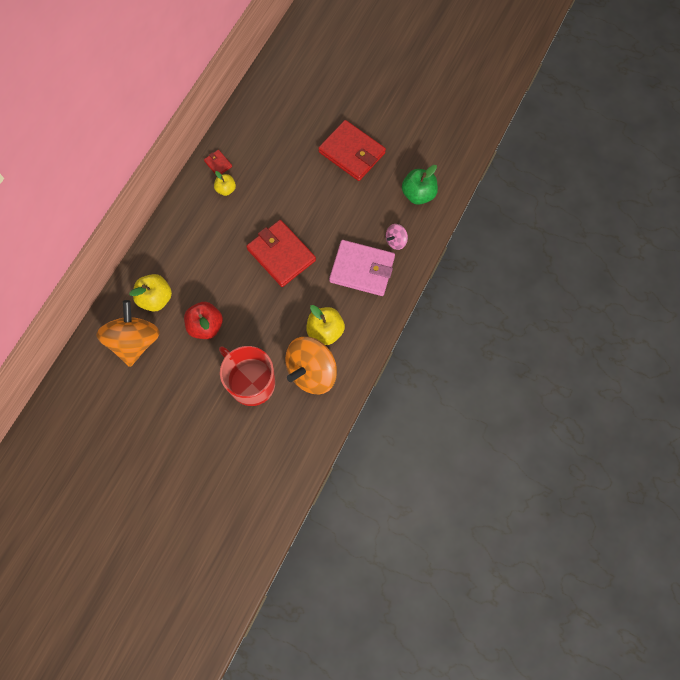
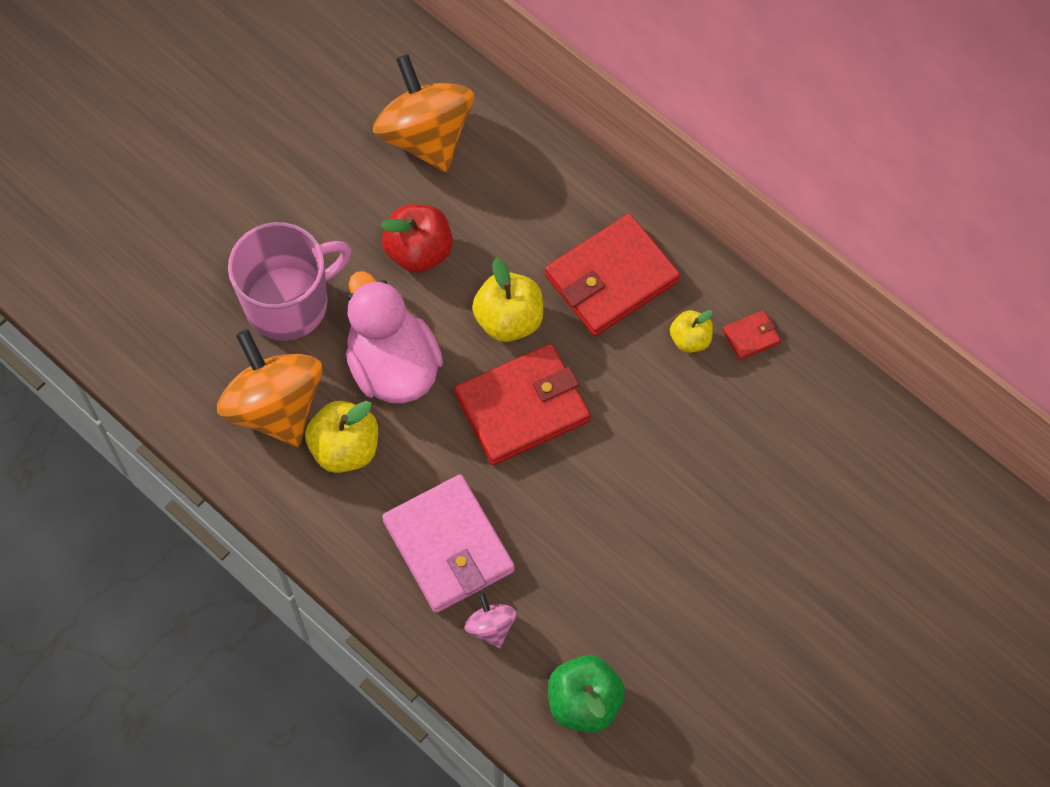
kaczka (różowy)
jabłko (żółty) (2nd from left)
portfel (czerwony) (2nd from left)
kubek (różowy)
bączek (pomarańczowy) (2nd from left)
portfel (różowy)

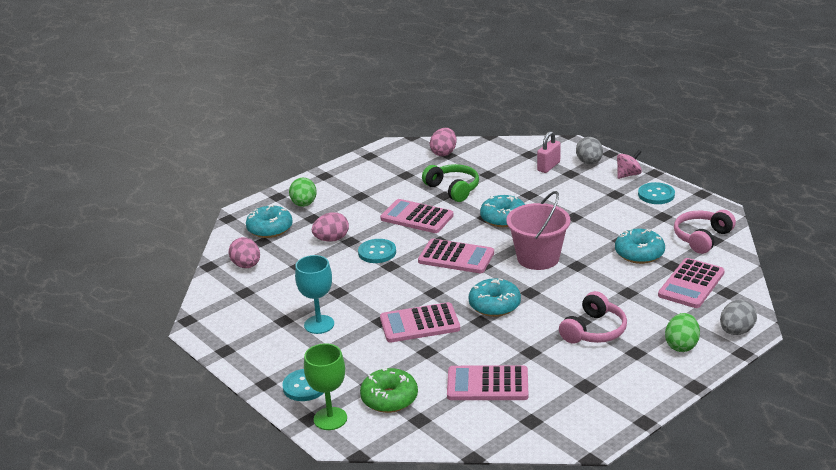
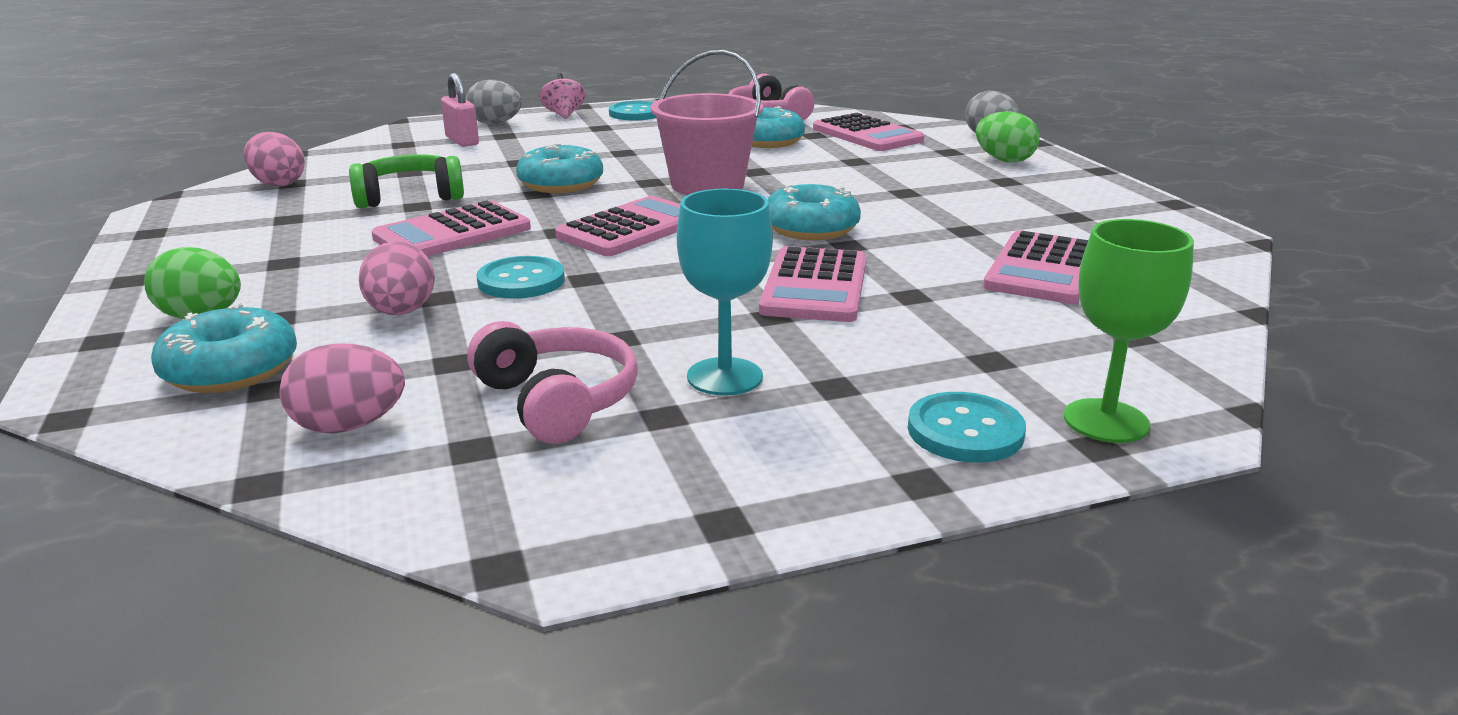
donut (zielony)
słuchawki (różowy) (1st from left)

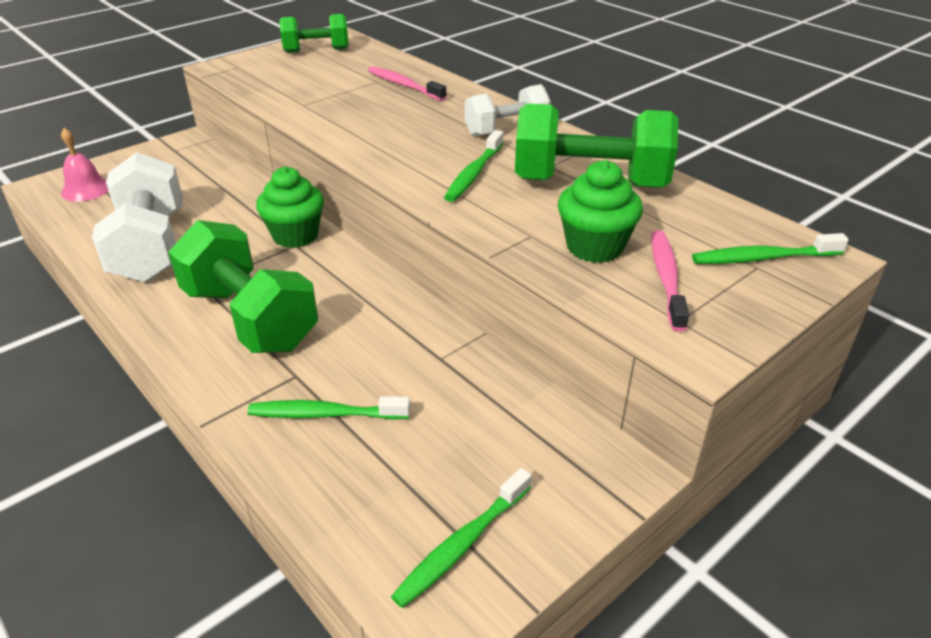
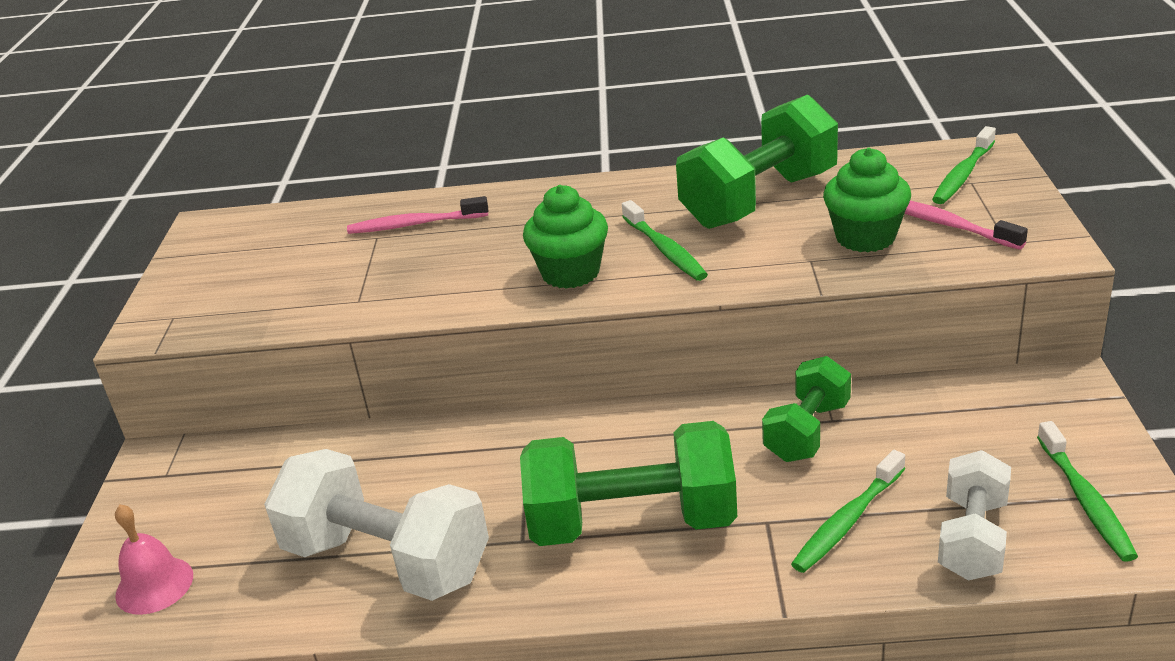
muffinka (zielony) (1st from left)
hantel (zielony) (3rd from left)
hantel (biały) (2nd from left)

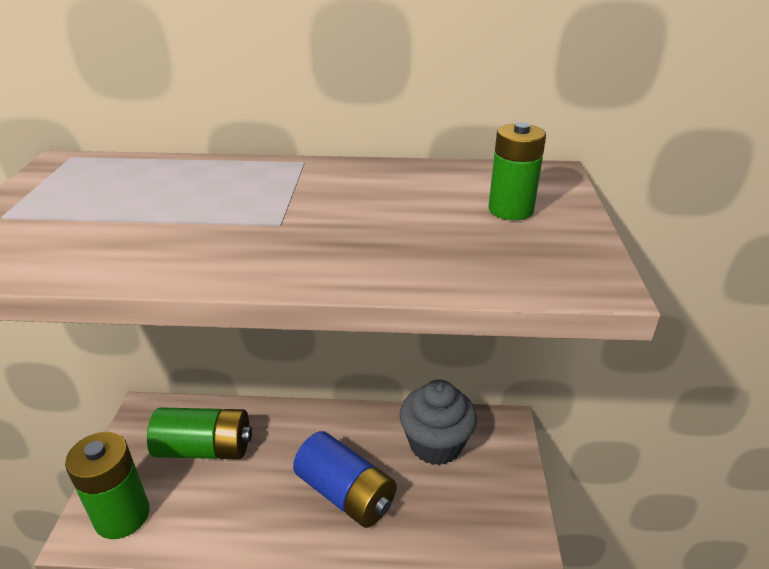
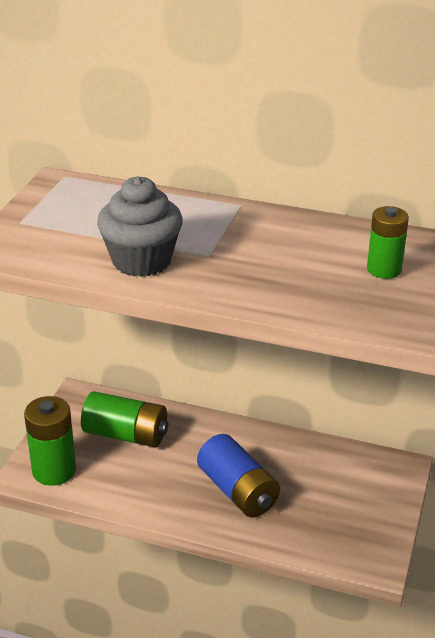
muffinka (szary)

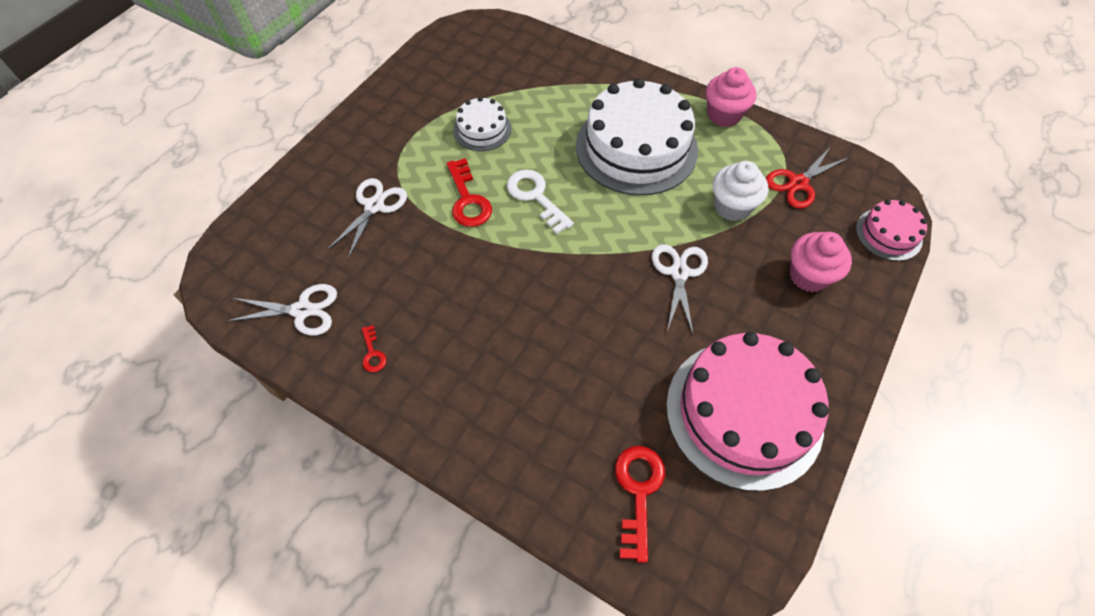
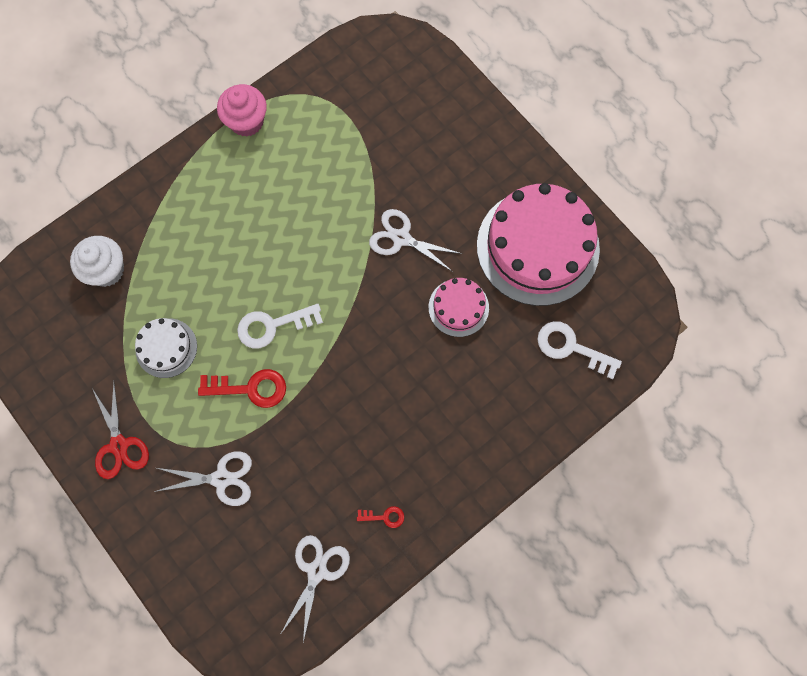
tort (biały) (2nd from left in the first image)
muffinka (różowy) (2nd from left in the first image)
muffinka (biały)
nożyczki (czerwony)
tort (różowy) (1st from left)
klucz (biały) (2nd from left)
nożyczki (biały) (1st from left)

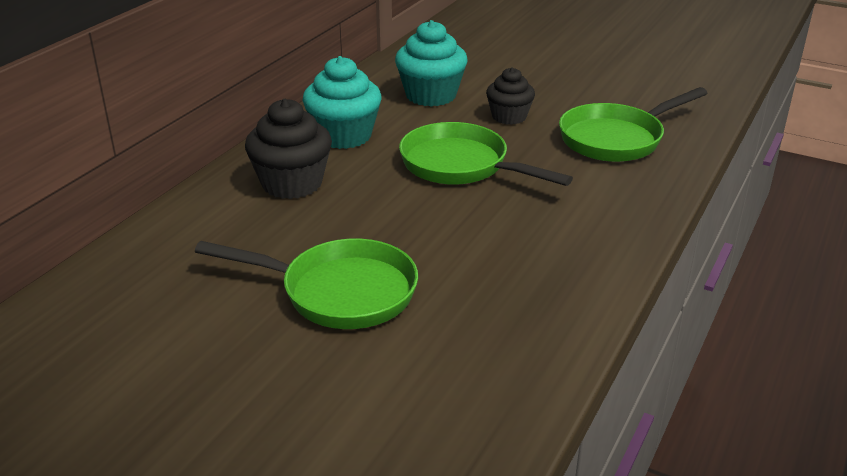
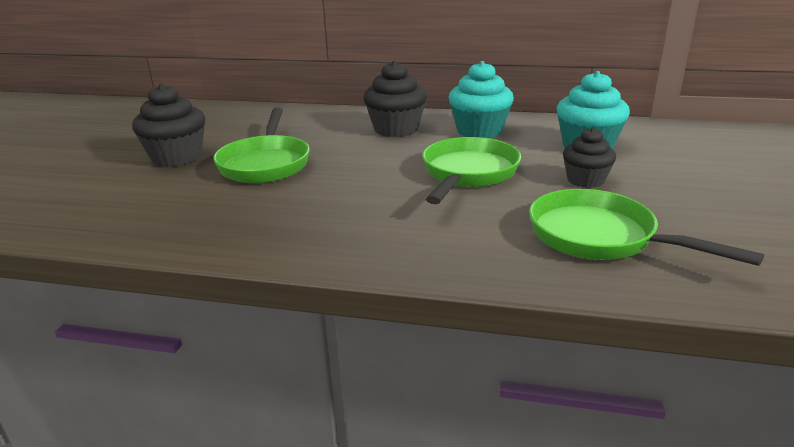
muffinka (czarny) (1st from left)

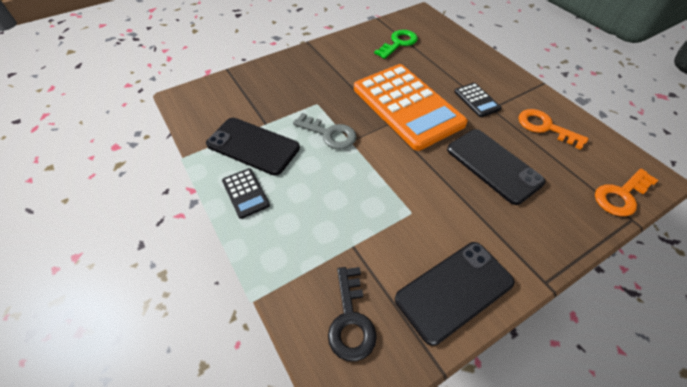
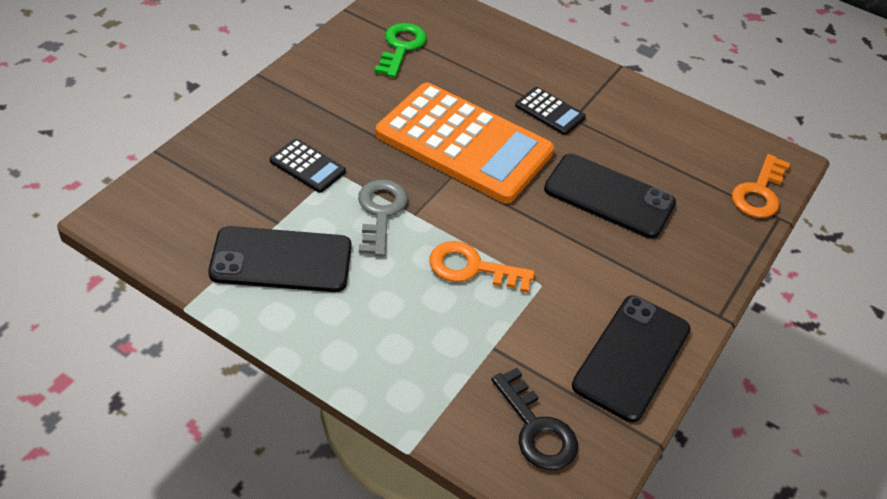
kalkulator (czarny) (1st from left)
klucz (pomarańczowy) (1st from left)
klucz (szary)

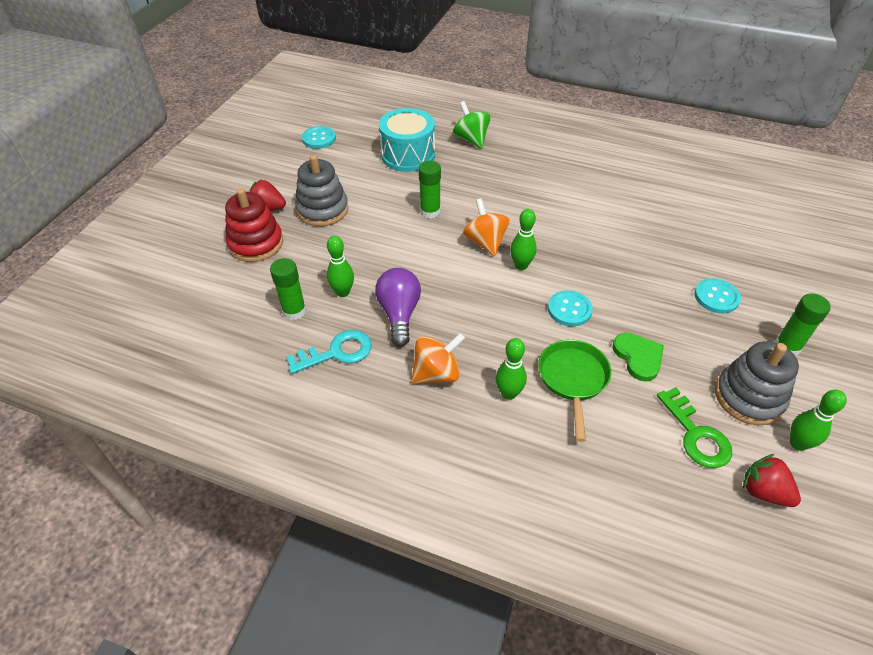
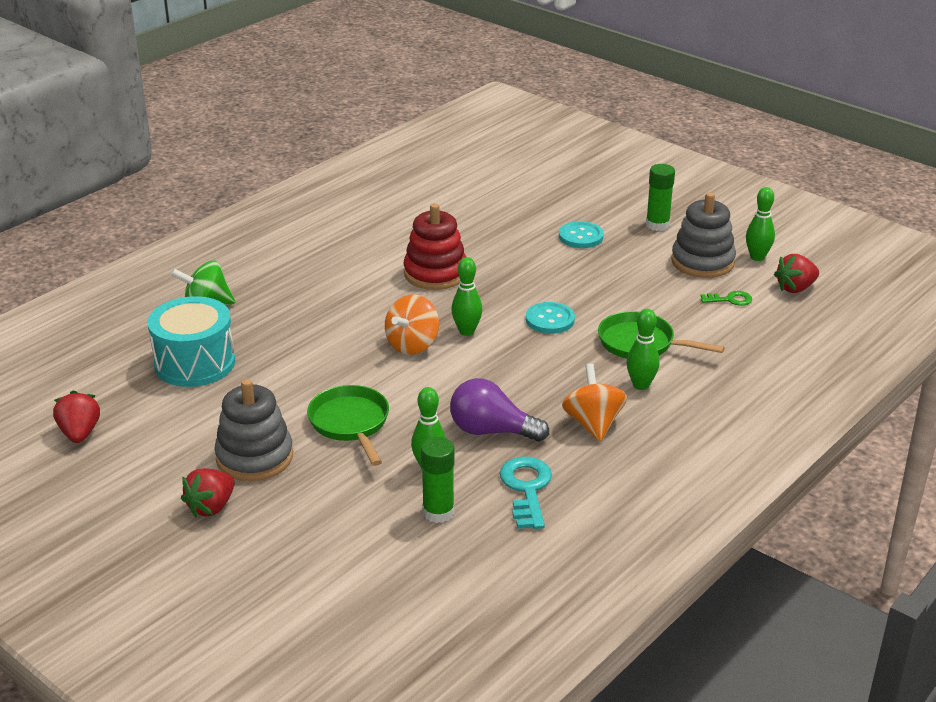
klej w sztyfcie (zielony) (2nd from left in the first image)
serce (zielony)
patelnia (zielony) (1st from left)
zabawka nakładanka (czerwony)
truskawka (czerwony) (1st from left)
bączek (pomarańczowy) (1st from left)
klucz (zielony)

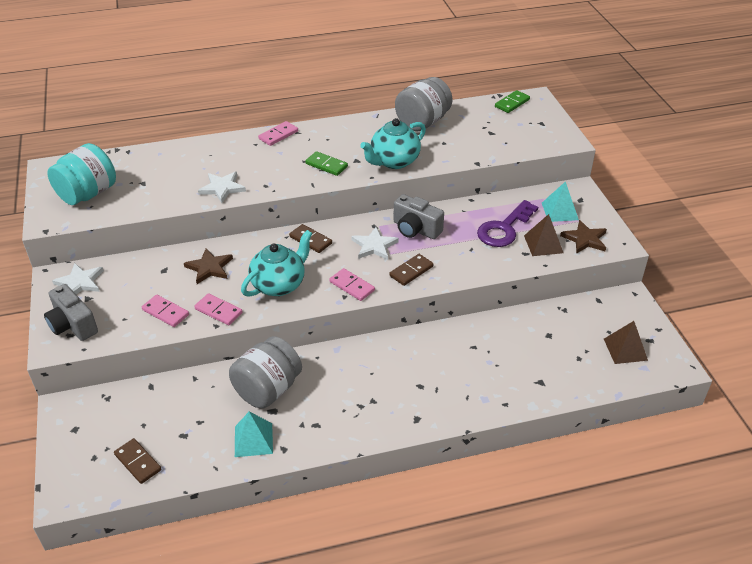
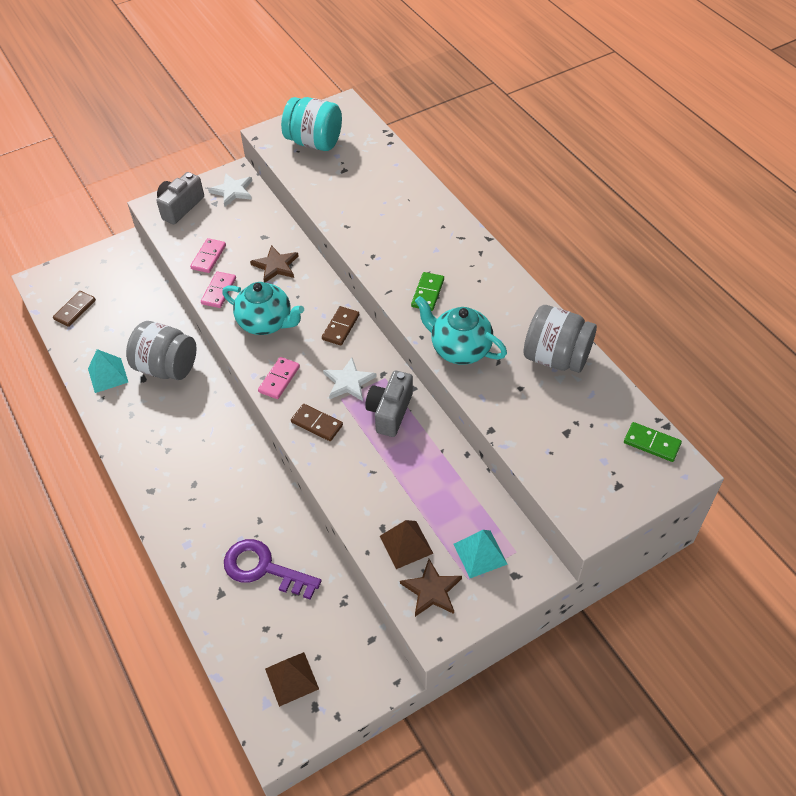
gwiazda (biały) (2nd from left in the first image)
kostka domina (różowy) (3rd from left in the first image)
klucz (fioletowy)

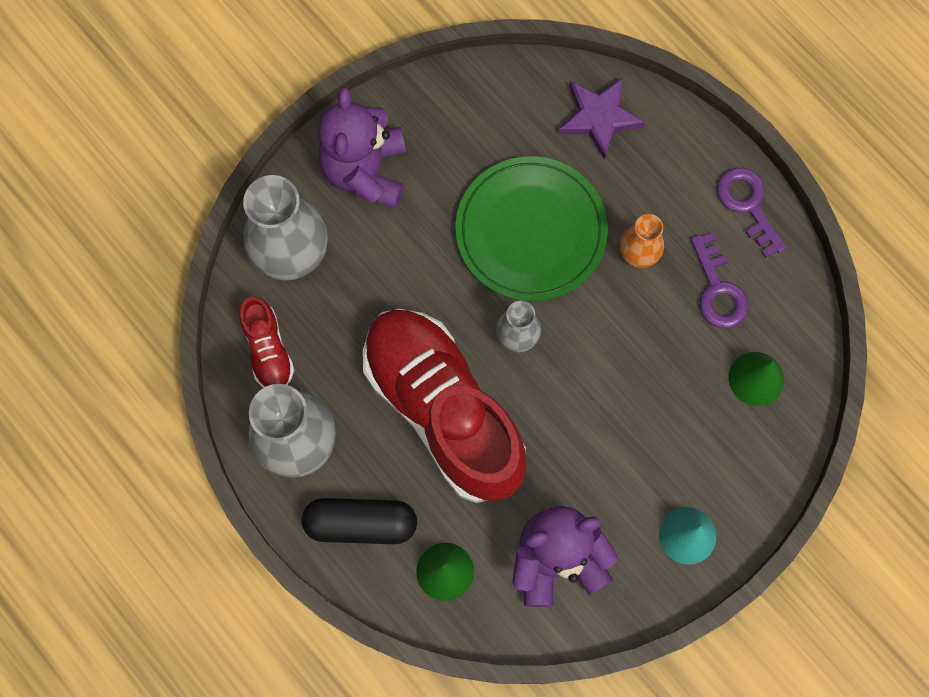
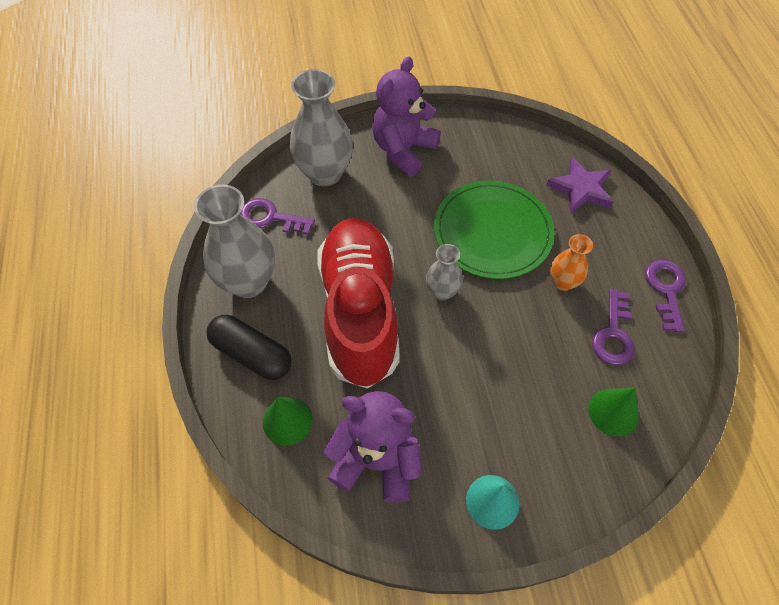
klucz (fioletowy) (1st from left)

